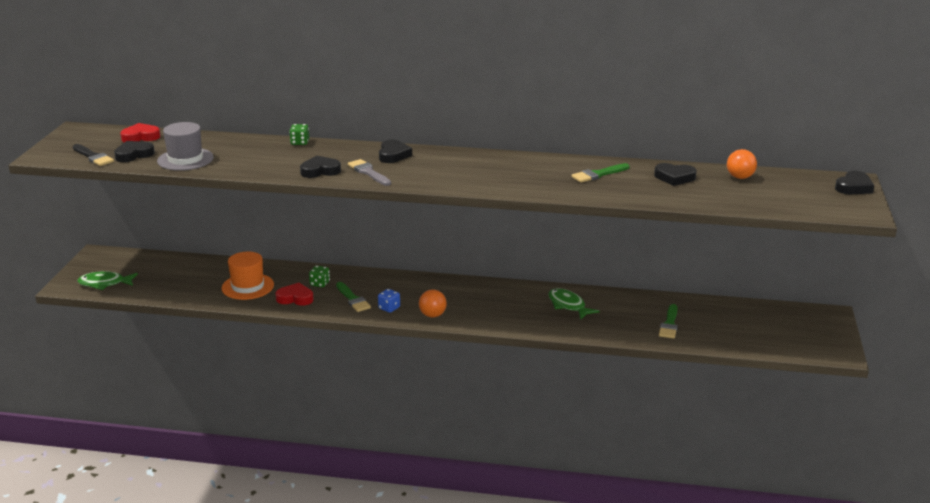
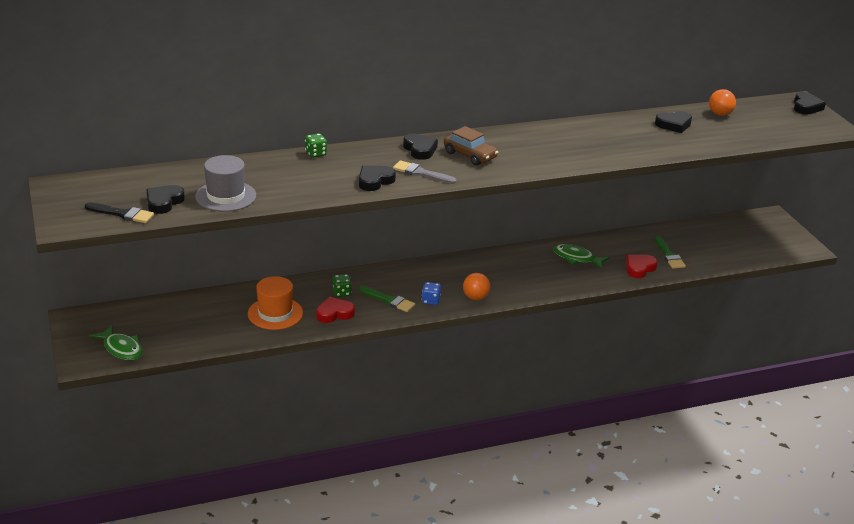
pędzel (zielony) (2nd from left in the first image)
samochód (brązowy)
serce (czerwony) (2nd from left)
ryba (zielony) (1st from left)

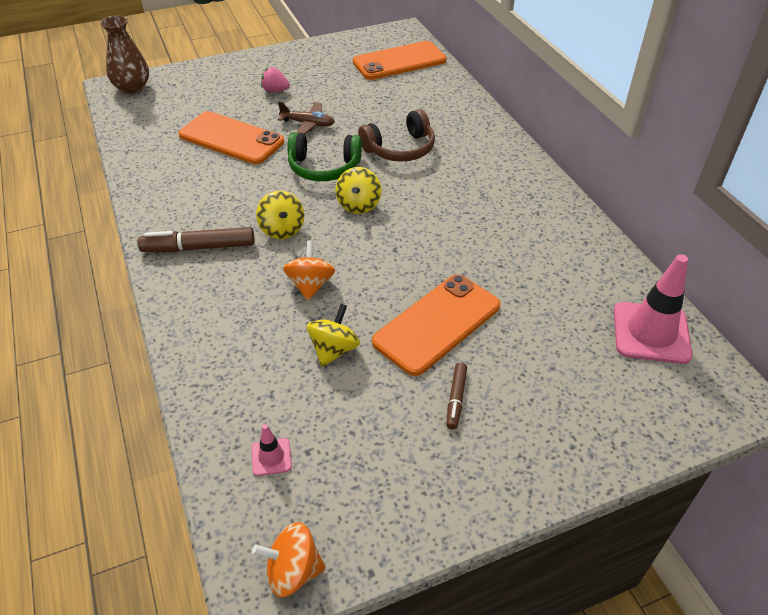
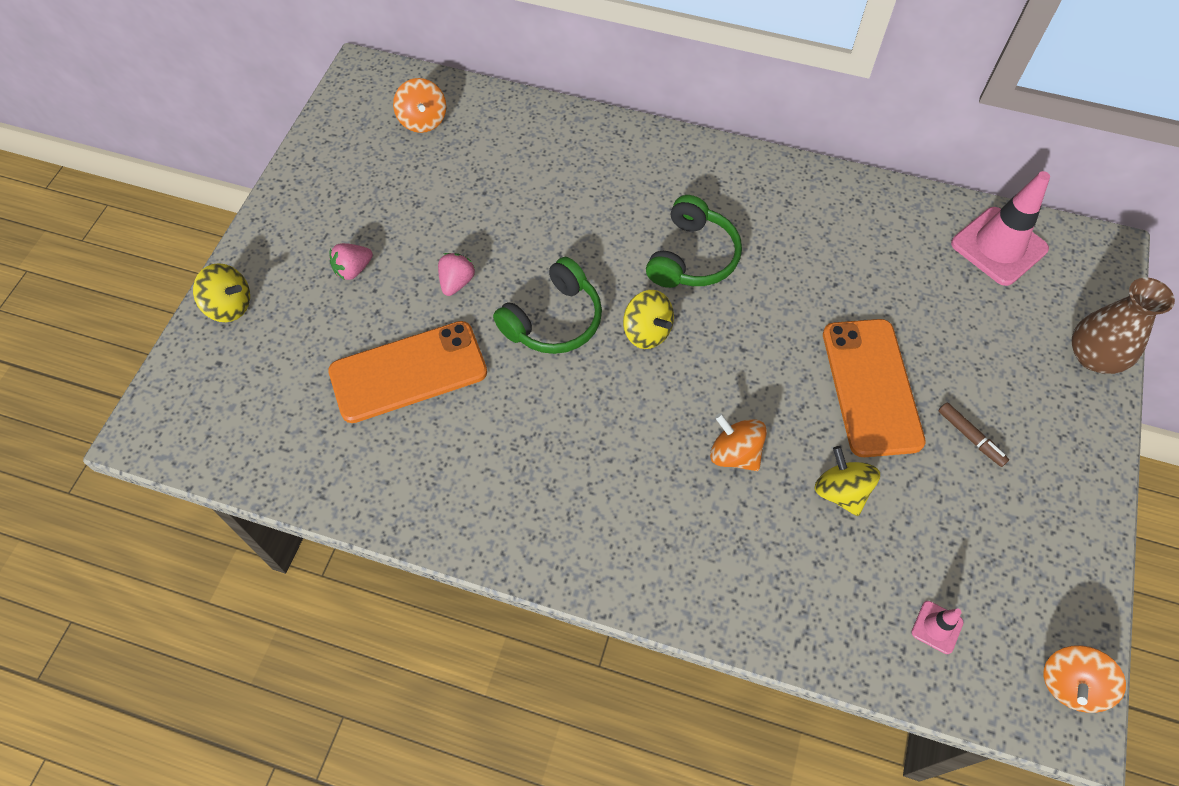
flamaster (brązowy) (1st from left in the first image)
słuchawki (brązowy)
słuchawki (zielony) (2nd from left)
wazon (brązowy)
bączek (żółty) (1st from left)
truskawka (różowy) (2nd from left)
bączek (pomarańczowy) (1st from left)

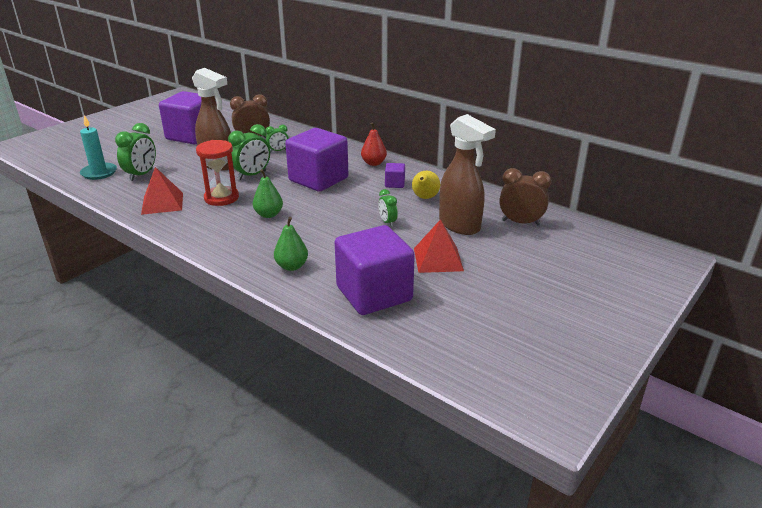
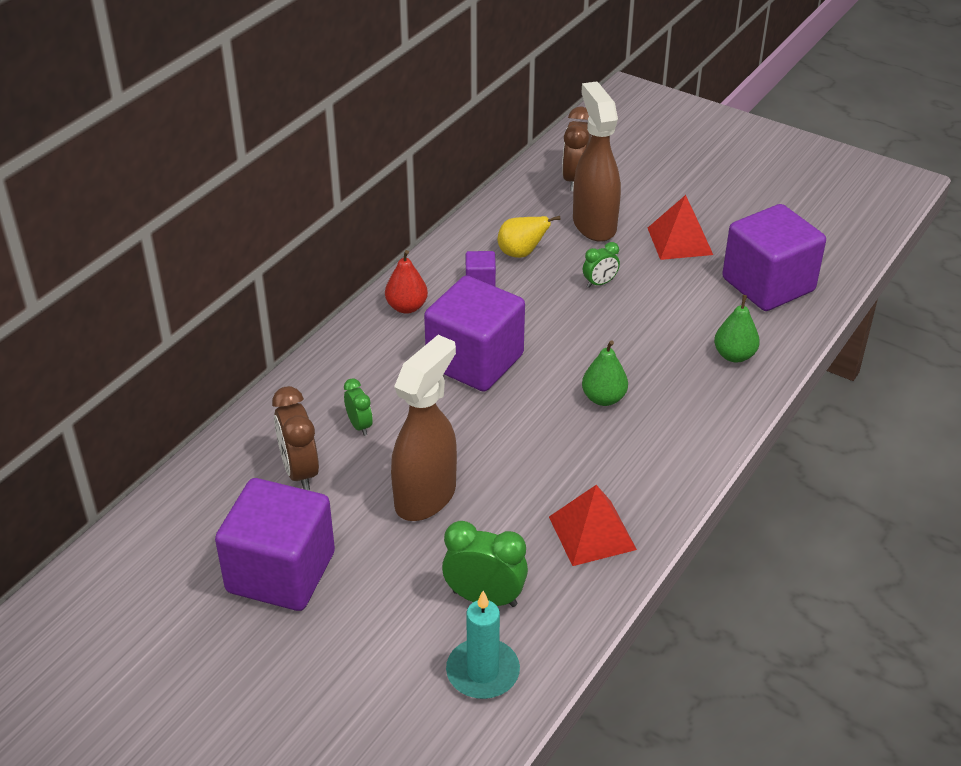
klepsydra (czerwony)
budzik (zielony) (2nd from left in the first image)
spryskiwacz (brązowy) (2nd from left)

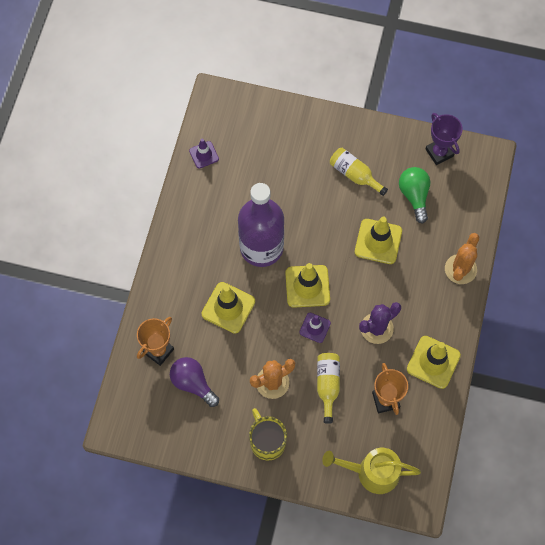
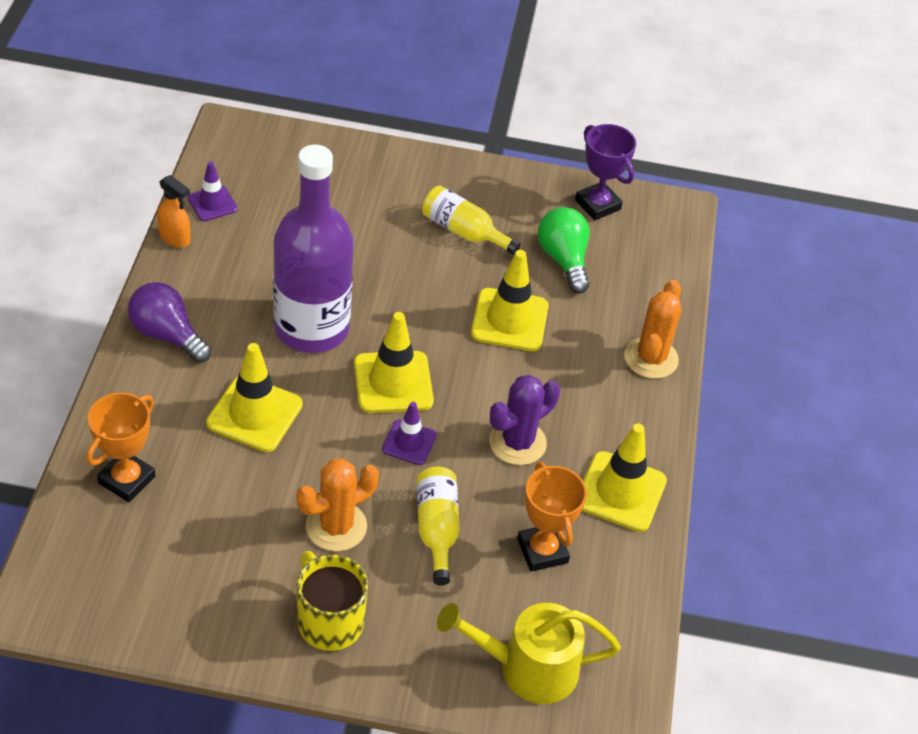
spryskiwacz (pomarańczowy)
żarówka (fioletowy)

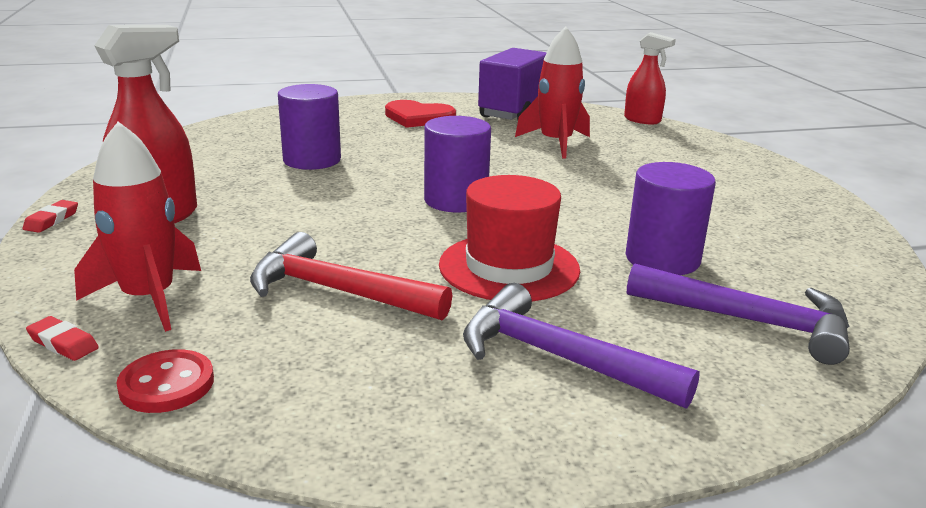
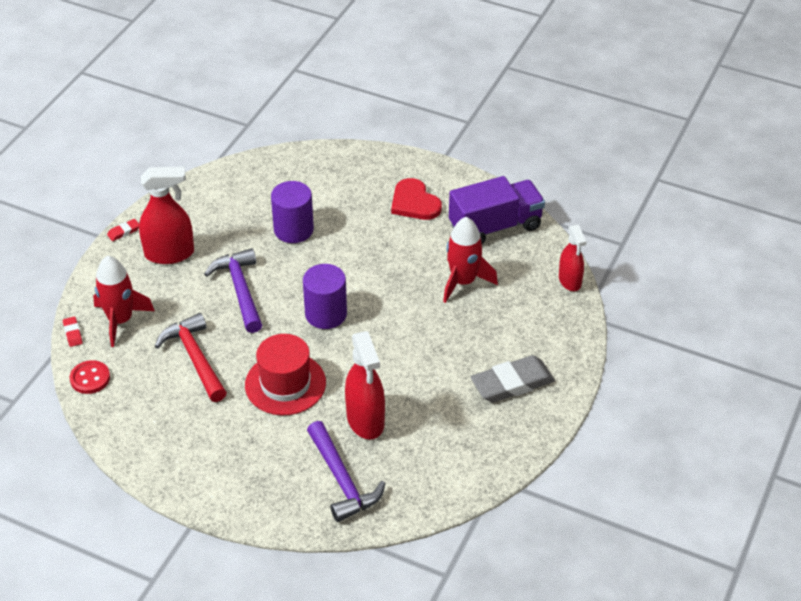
gumka do mazania (szary)
młotek (fioletowy) (1st from left)
spryskiwacz (czerwony) (2nd from left)

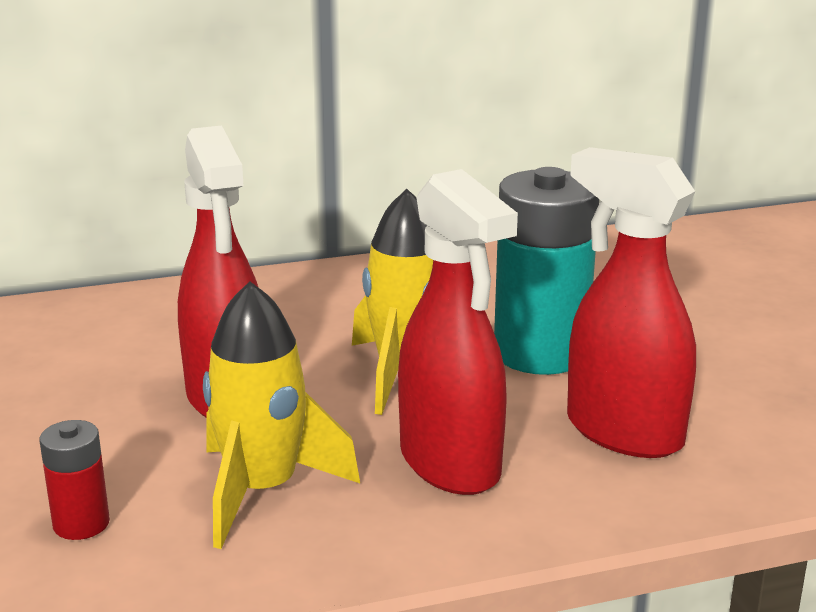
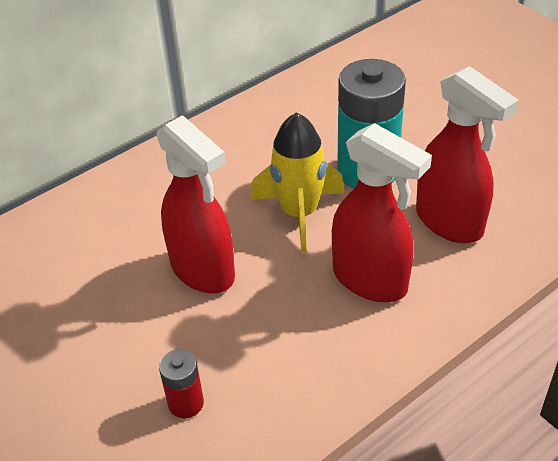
rakieta (żółty) (1st from left in the first image)
spryskiwacz (czerwony) (3rd from left)

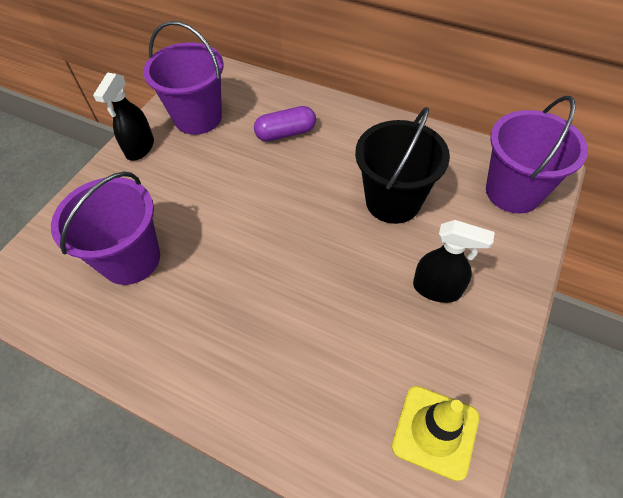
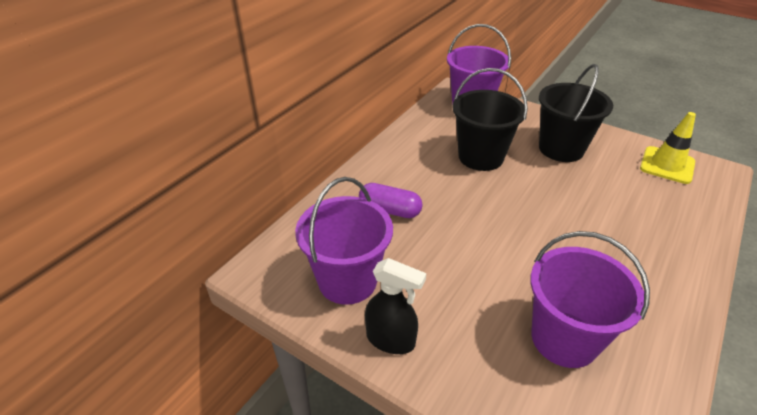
wiadro (czarny) (2nd from left)
kapsułka (fioletowy)

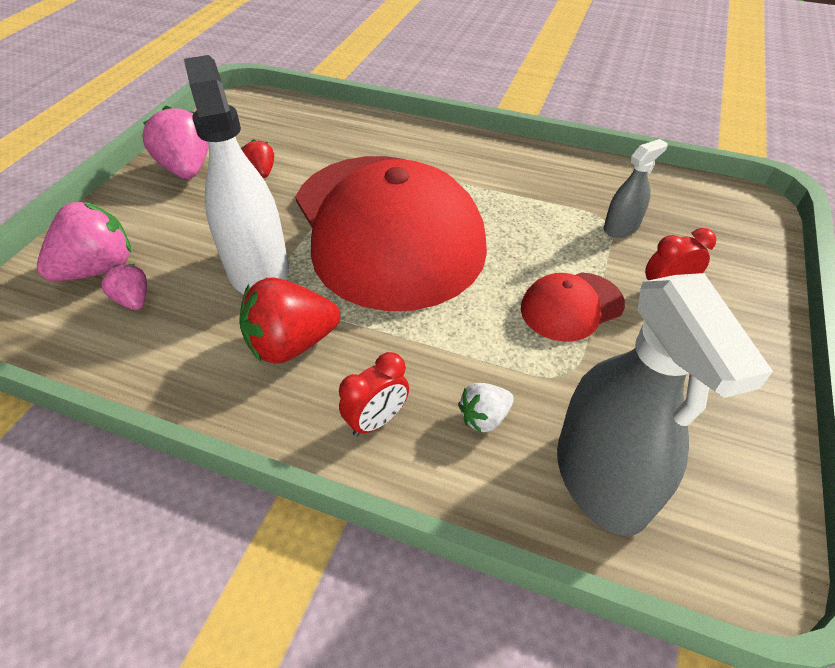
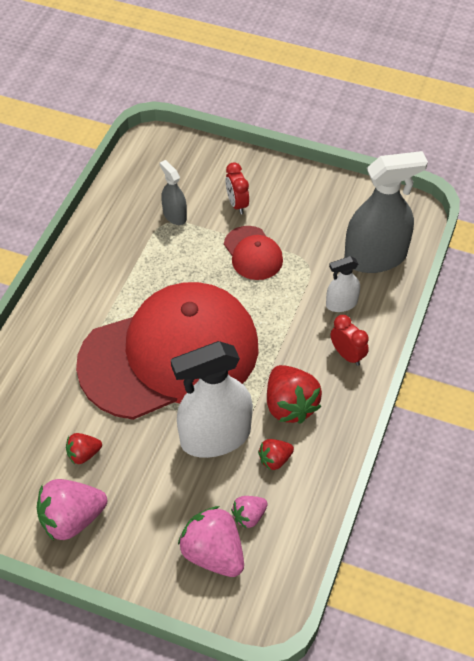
truskawka (czerwony) (2nd from left)
spryskiwacz (biały) (2nd from left)

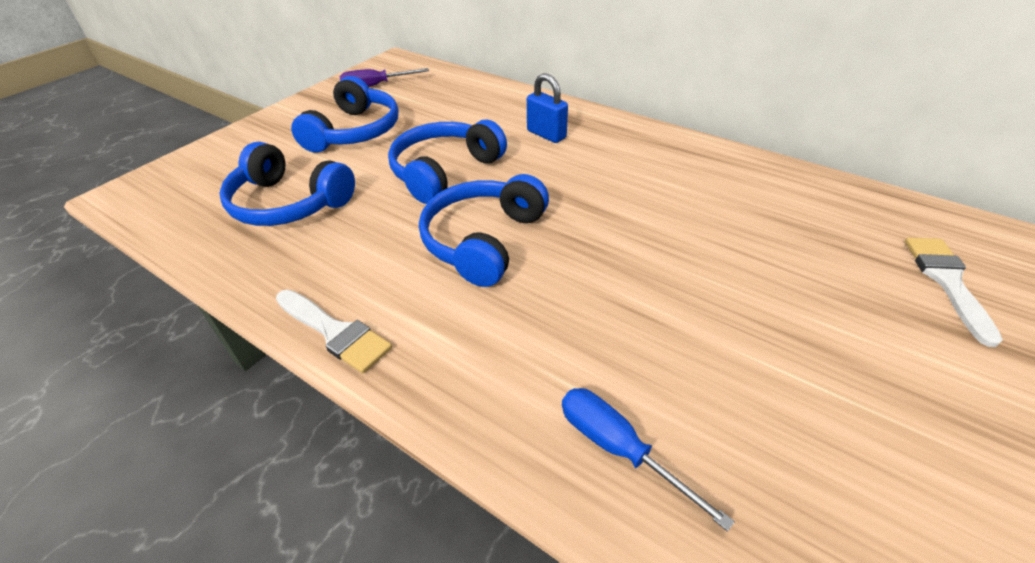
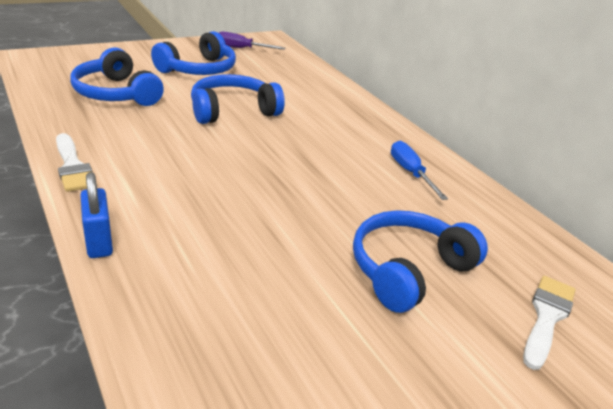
słuchawki (niebieski) (4th from left)
kłódka (niebieski)
śrubokręt (niebieski)

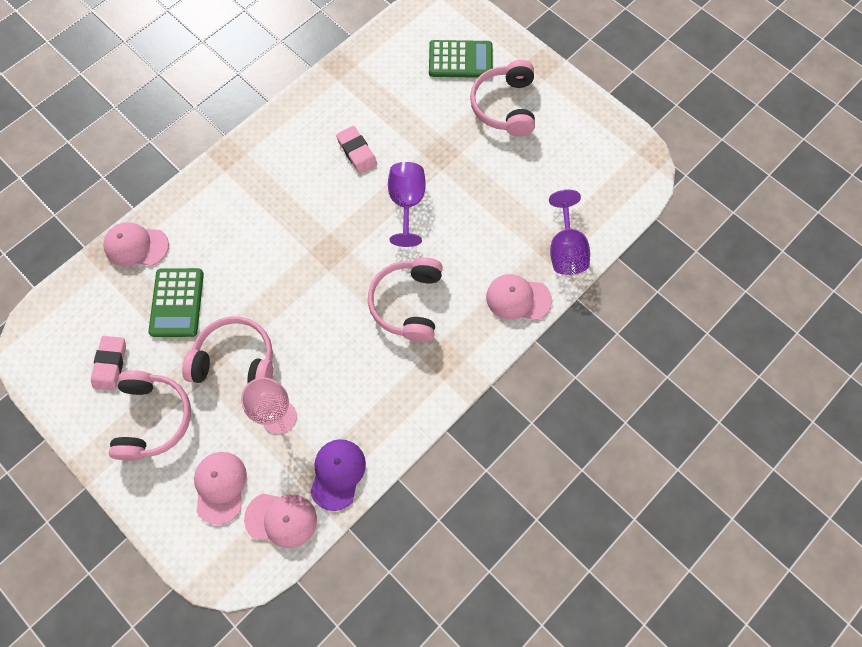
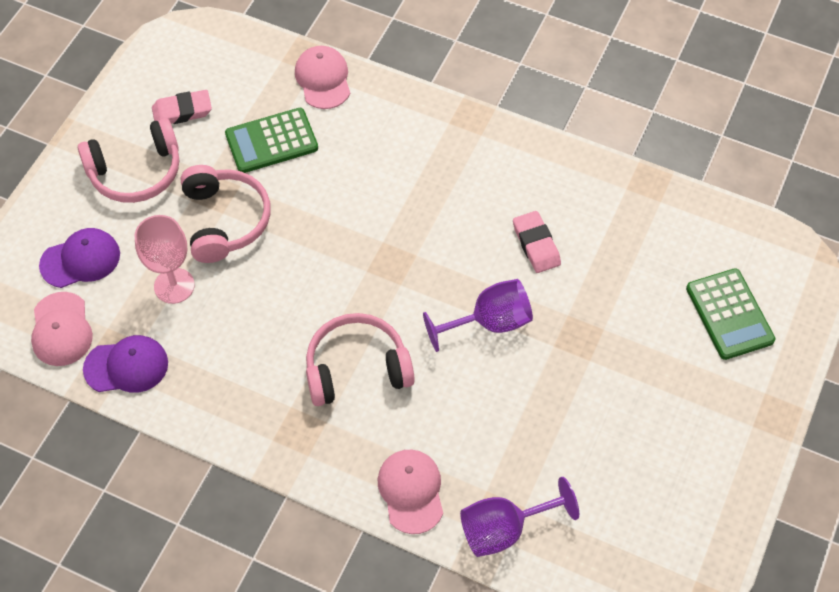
słuchawki (różowy) (4th from left in the first image)
czapka (fioletowy) (1st from left)
gumka do mazania (różowy) (2nd from left)

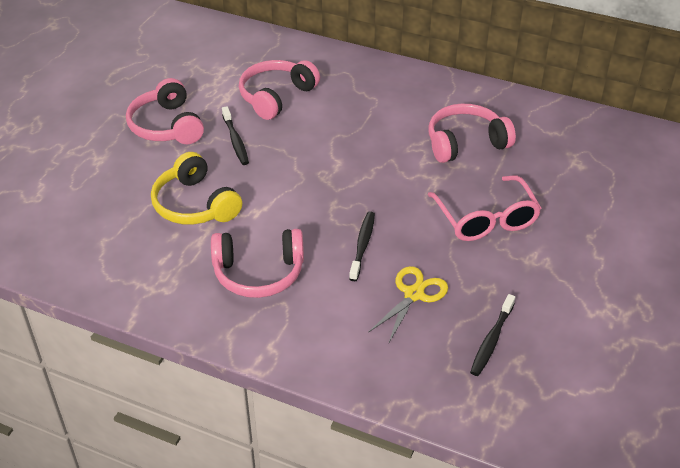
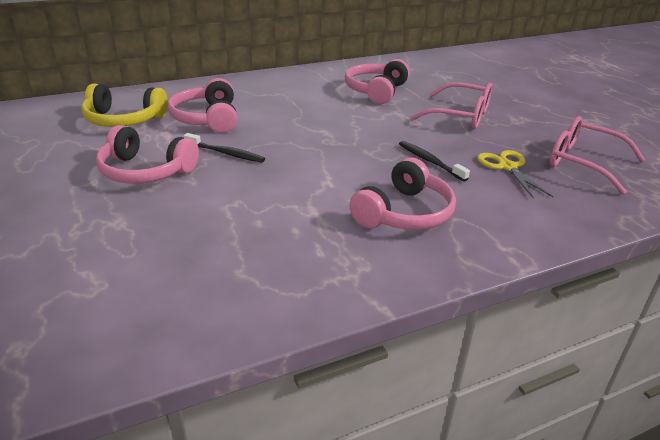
słuchawki (żółty)
okulary (różowy) (2nd from left)

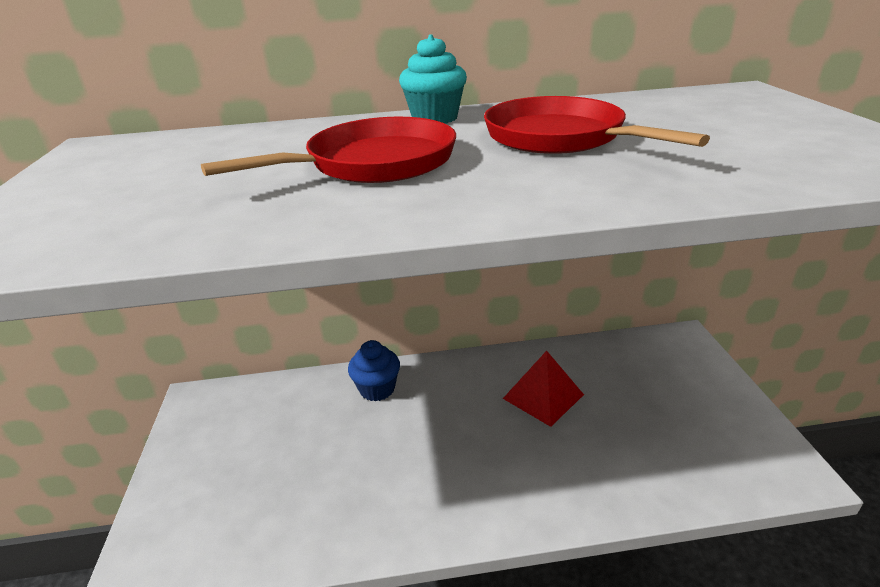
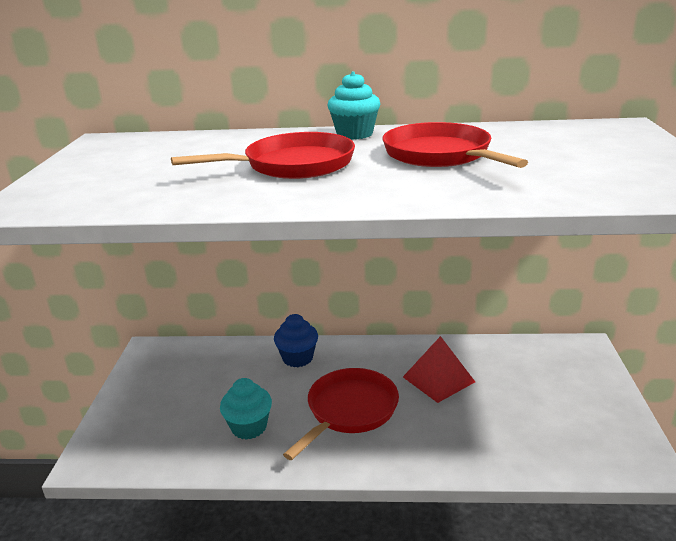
muffinka (turkusowy) (1st from left)
patelnia (czerwony) (2nd from left)

